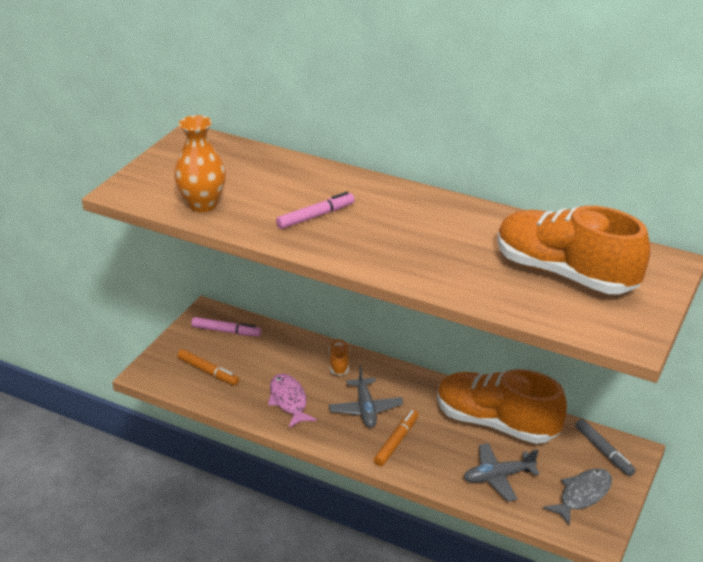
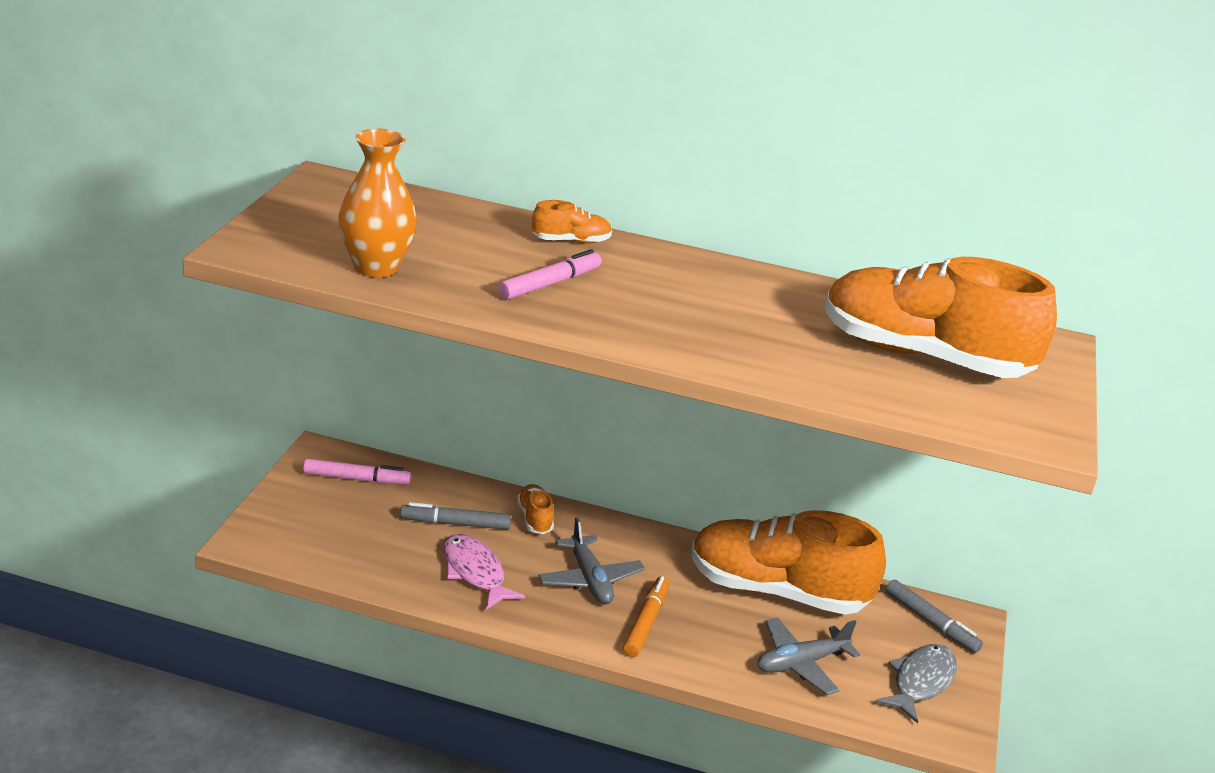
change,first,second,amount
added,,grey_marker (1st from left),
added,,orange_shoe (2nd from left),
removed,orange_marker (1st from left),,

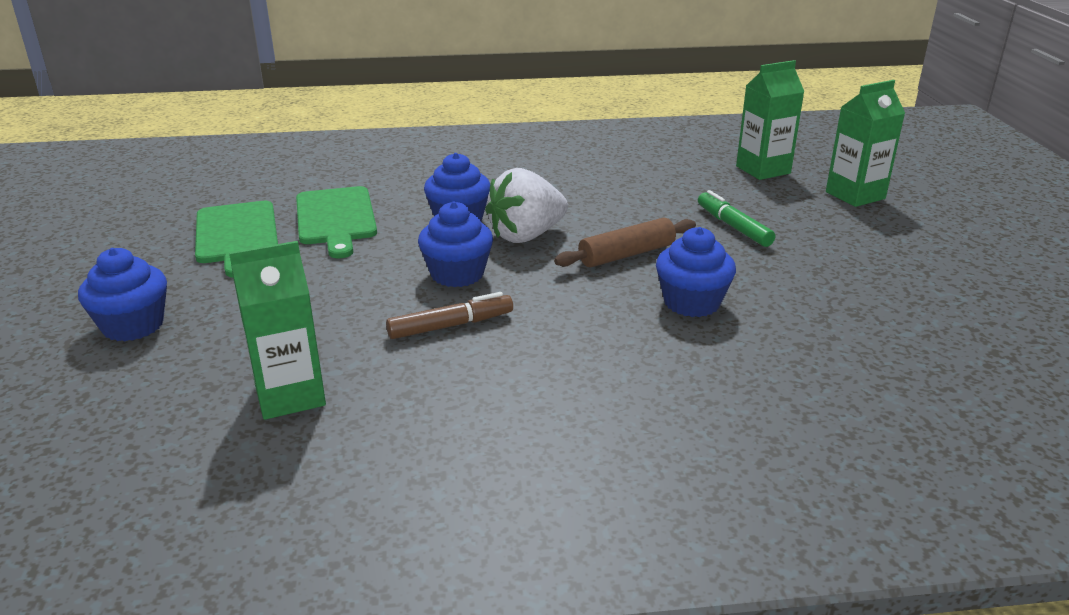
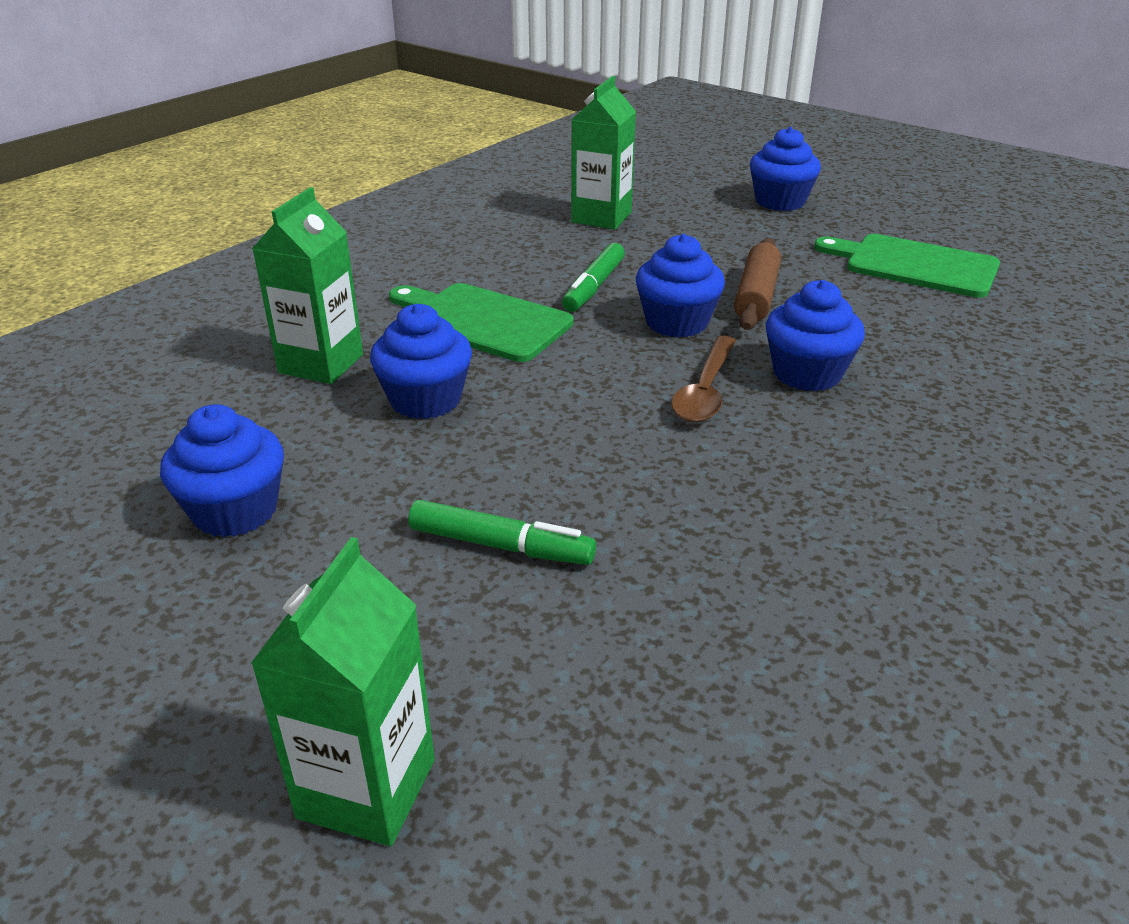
change,first,second,amount
added,,blue_cupcake (1st from left),
moved,green_carton (2nd from left in the first image),green_carton (1st from left),
moved,green_cutting_board (2nd from left in the first image),green_cutting_board (1st from left),
recoloured,brown_marker,green_marker (2nd from left),
replaced,white_strawberry,brown_spoon,
moved,brown_rolling_pin,,

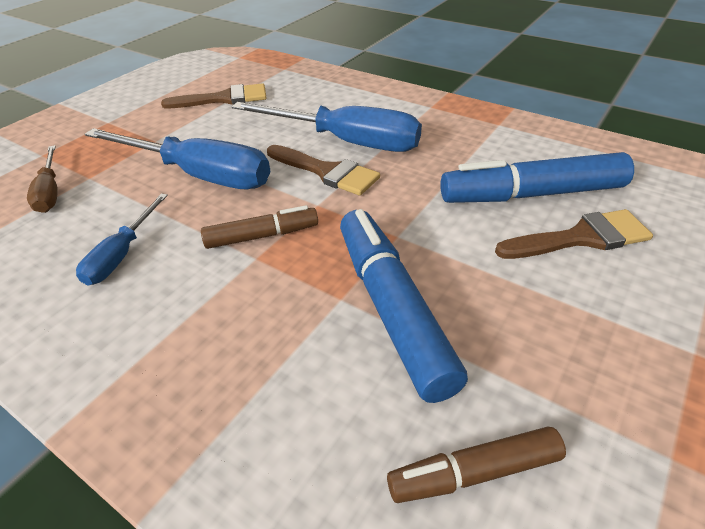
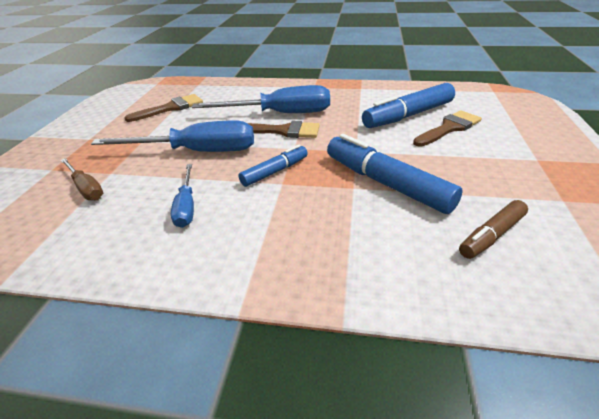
change,first,second,amount
recoloured,brown_marker (1st from left),blue_marker (1st from left),

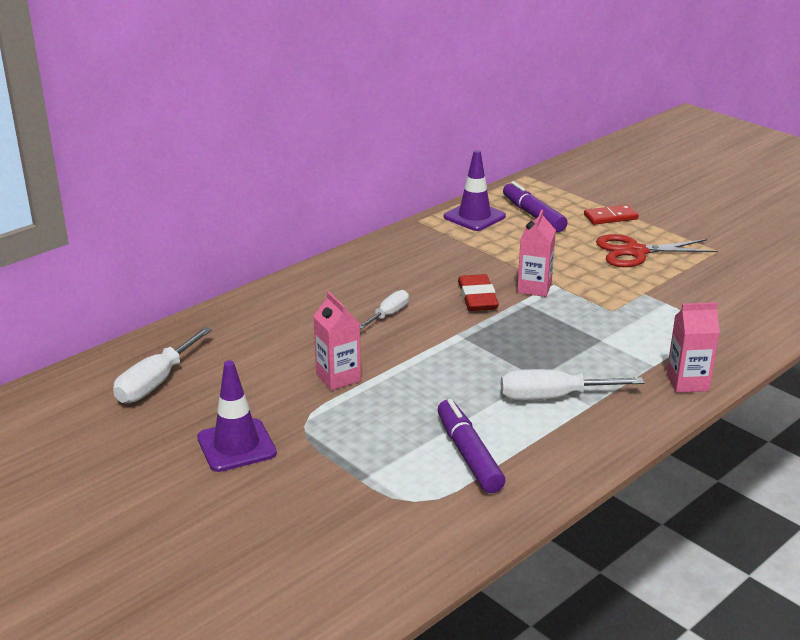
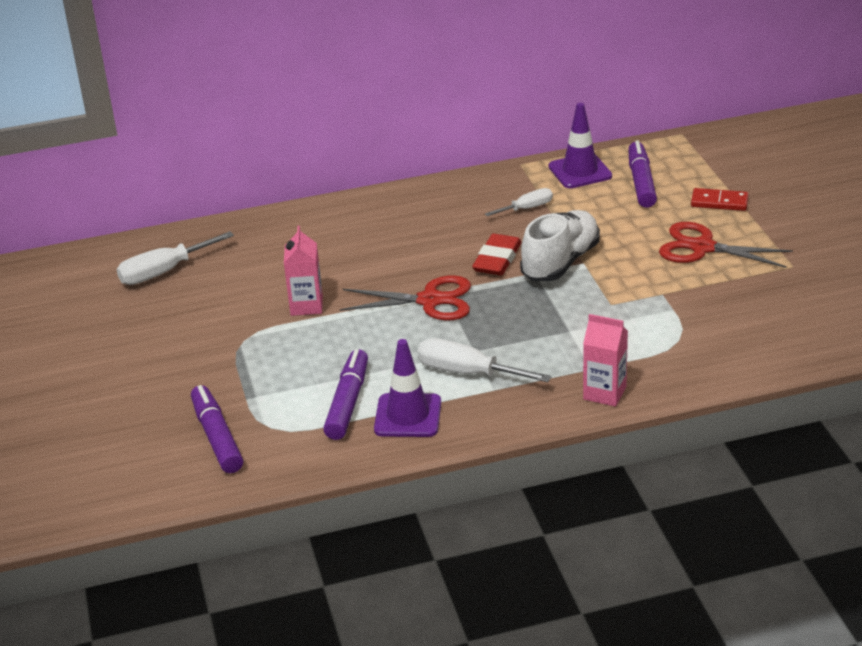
change,first,second,amount
added,,purple_marker (1st from left),
added,,red_scissors (1st from left),
moved,purple_traffic_cone (1st from left),,
moved,white_screwdriver (2nd from left in the first image),white_screwdriver (3rd from left),
replaced,pink_carton (2nd from left),white_shoe,

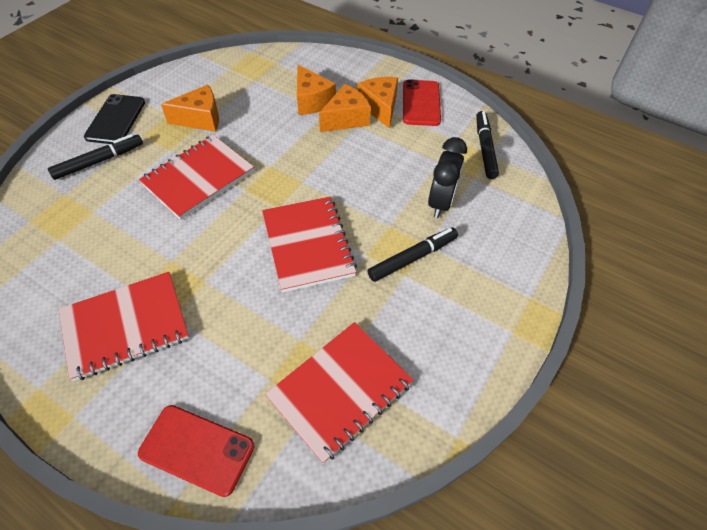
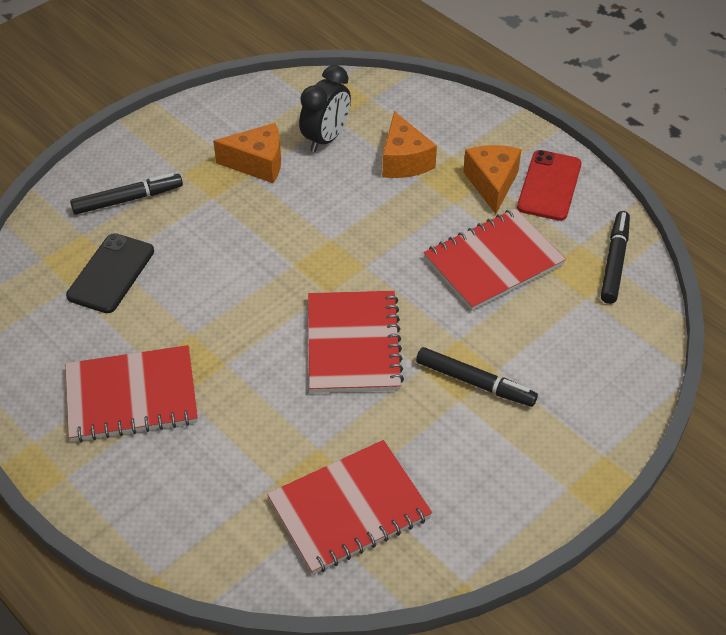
change,first,second,amount
moved,black_phone,,
moved,black_clock,,
turned,black_marker (2nd from left),,45 degrees clockwise
moved,red_notebook (2nd from left in the first image),red_notebook (4th from left),
removed,red_phone (1st from left),,
removed,orange_cheese (3rd from left),,

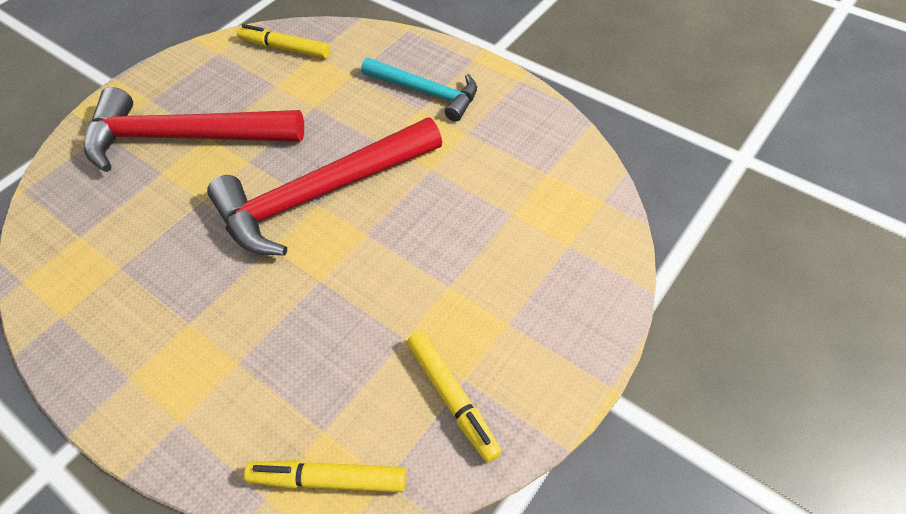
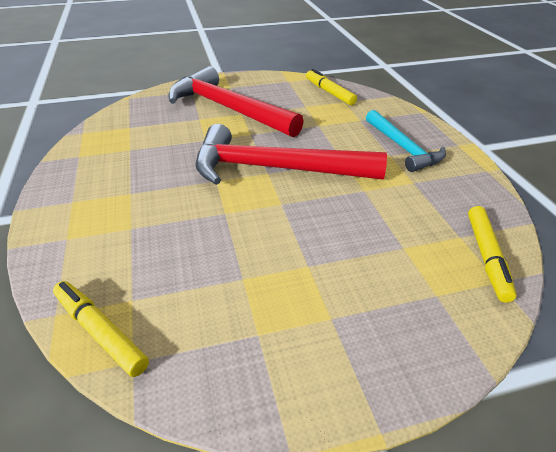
change,first,second,amount
moved,yellow_marker (3rd from left),,

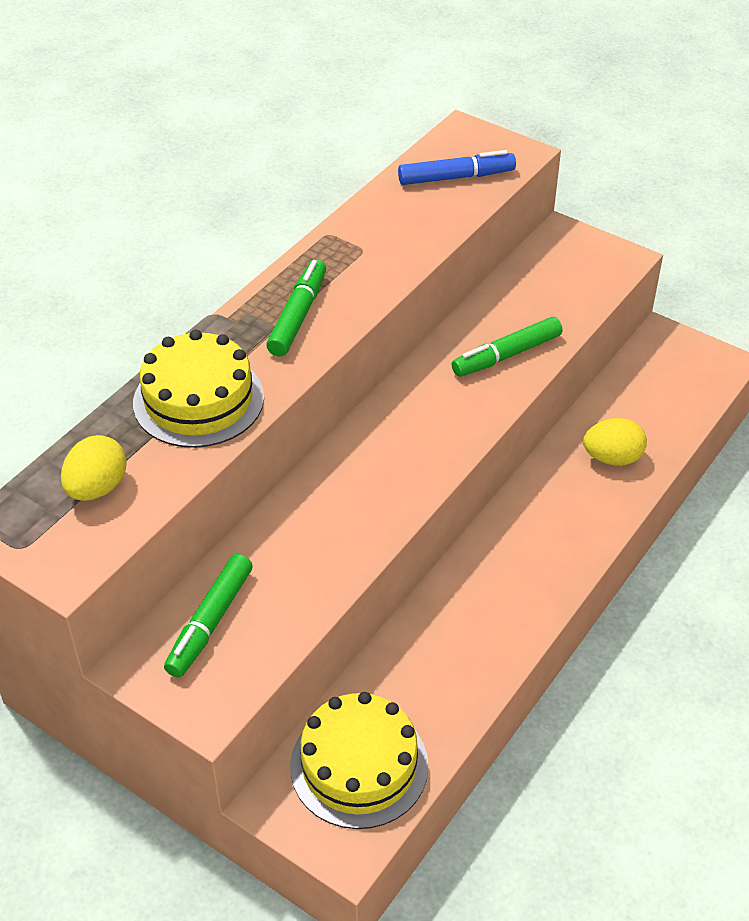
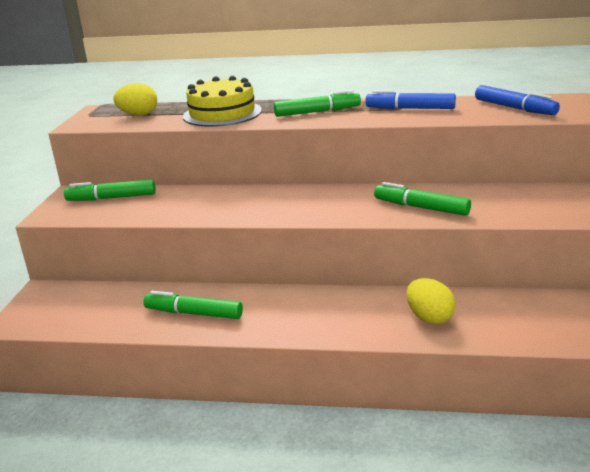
change,first,second,amount
added,,green_marker (2nd from left),
added,,blue_marker (1st from left),
removed,yellow_cake (2nd from left),,

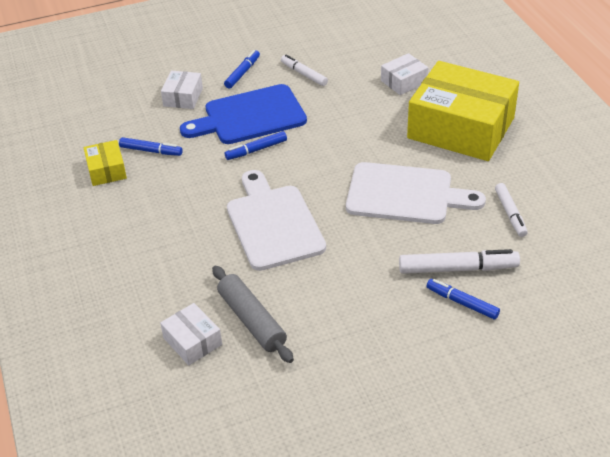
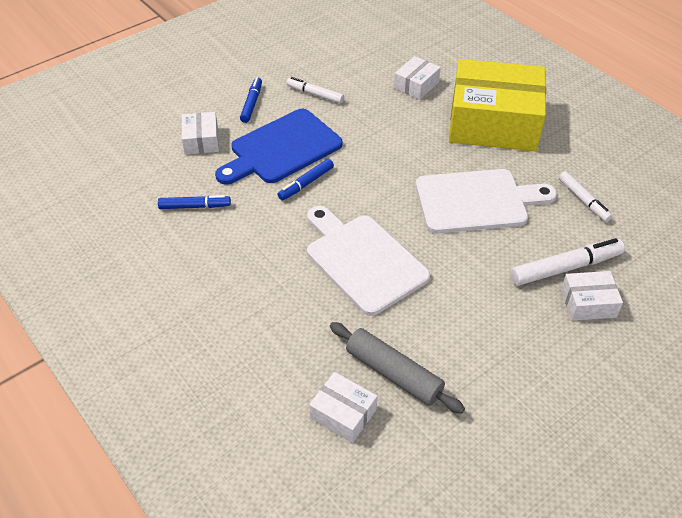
change,first,second,amount
replaced,blue_marker (4th from left),white_box (4th from left),
removed,yellow_box (1st from left),,

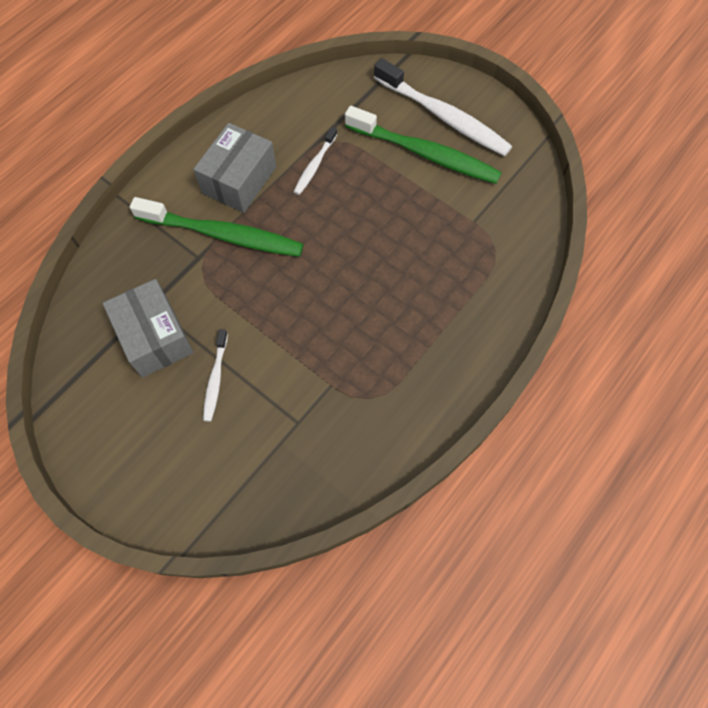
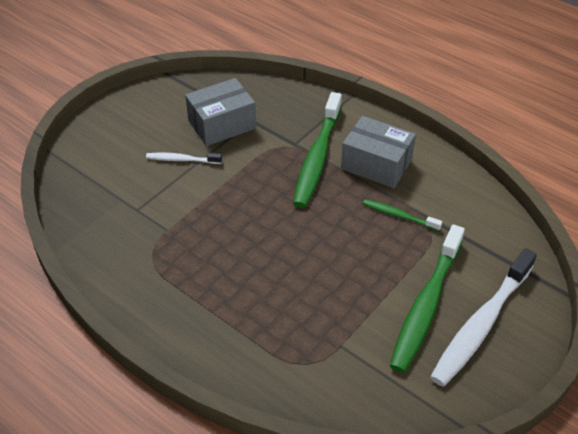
change,first,second,amount
recoloured,white_toothbrush (2nd from left),green_toothbrush (2nd from left),

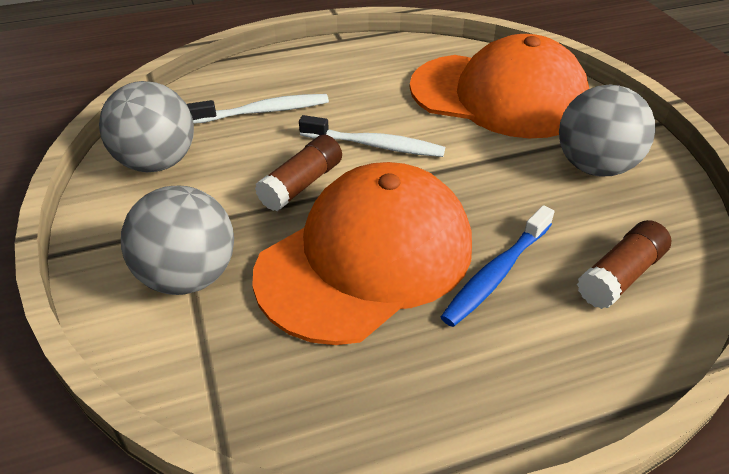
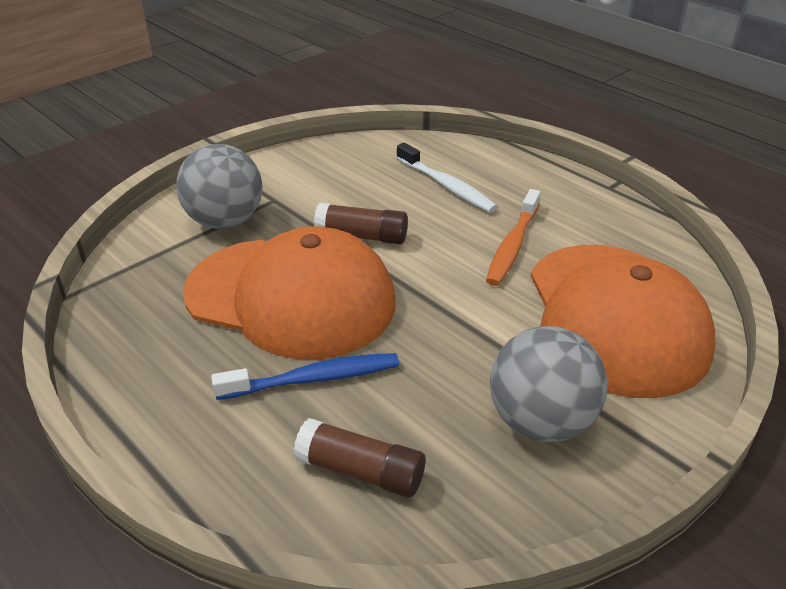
change,first,second,amount
turned,blue_toothbrush,,150 degrees clockwise
added,,orange_toothbrush,
removed,grey_ball (1st from left),,
removed,white_toothbrush (2nd from left),,

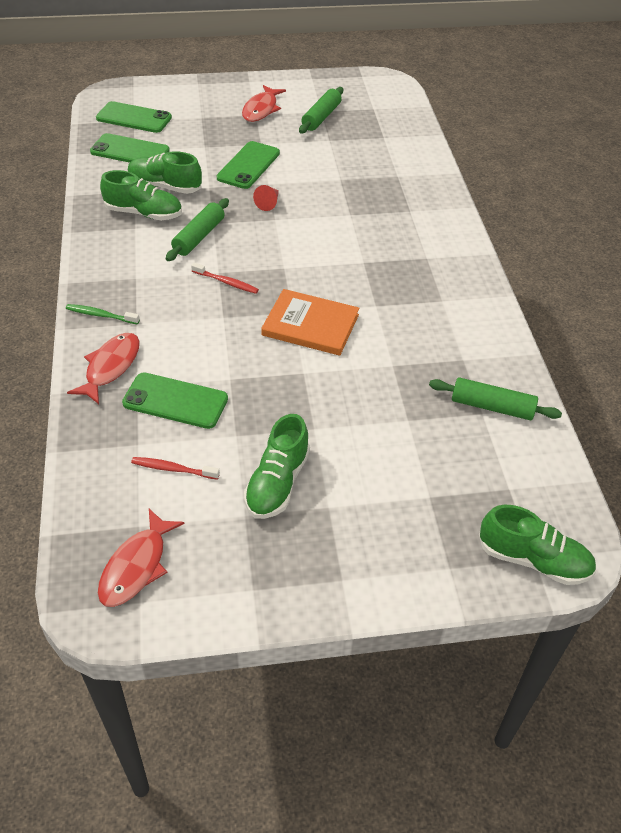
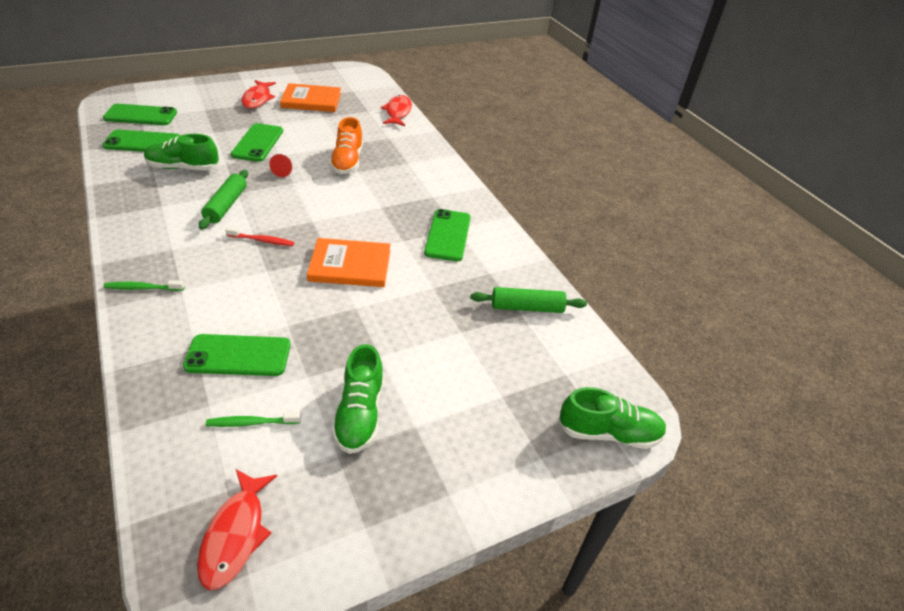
change,first,second,amount
recoloured,red_toothbrush (1st from left),green_toothbrush (2nd from left),
replaced,green_rolling_pin (2nd from left),orange_book (1st from left),
added,,orange_shoe,
moved,red_fish (1st from left in the first image),red_fish (3rd from left),
added,,green_phone (5th from left),
removed,green_shoe (1st from left),,

